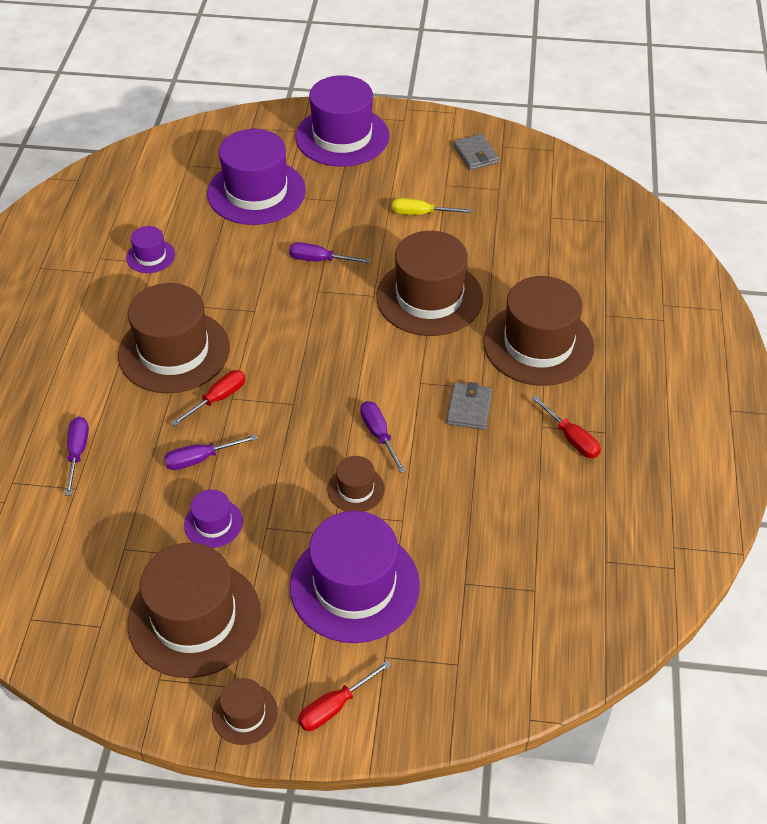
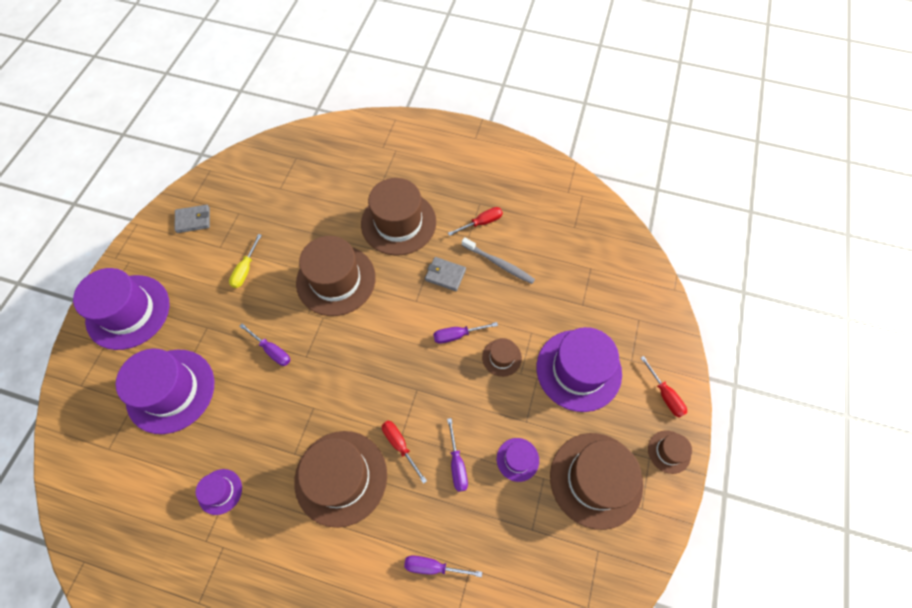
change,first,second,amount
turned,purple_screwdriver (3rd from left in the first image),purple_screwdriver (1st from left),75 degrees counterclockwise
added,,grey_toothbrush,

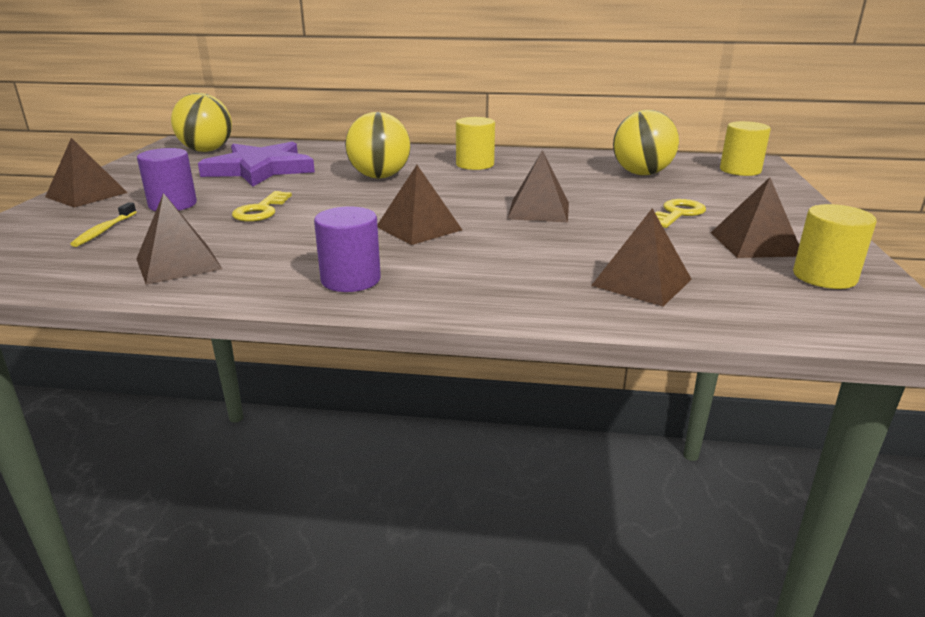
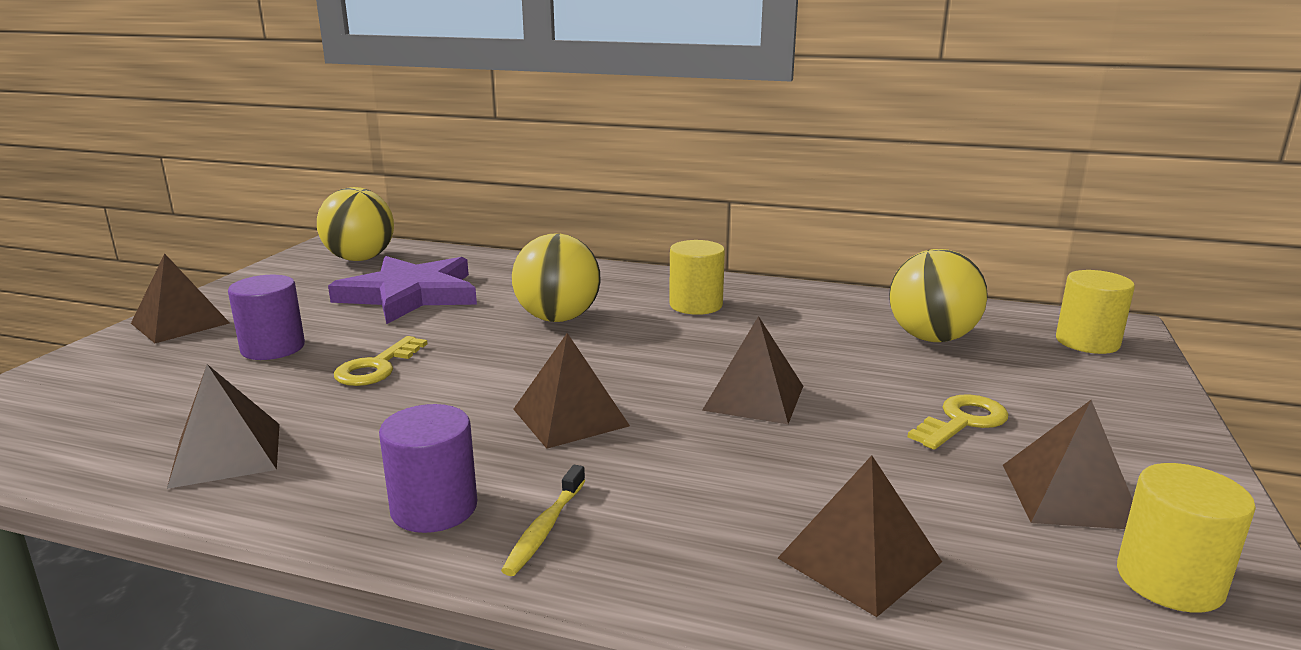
change,first,second,amount
moved,yellow_toothbrush,,

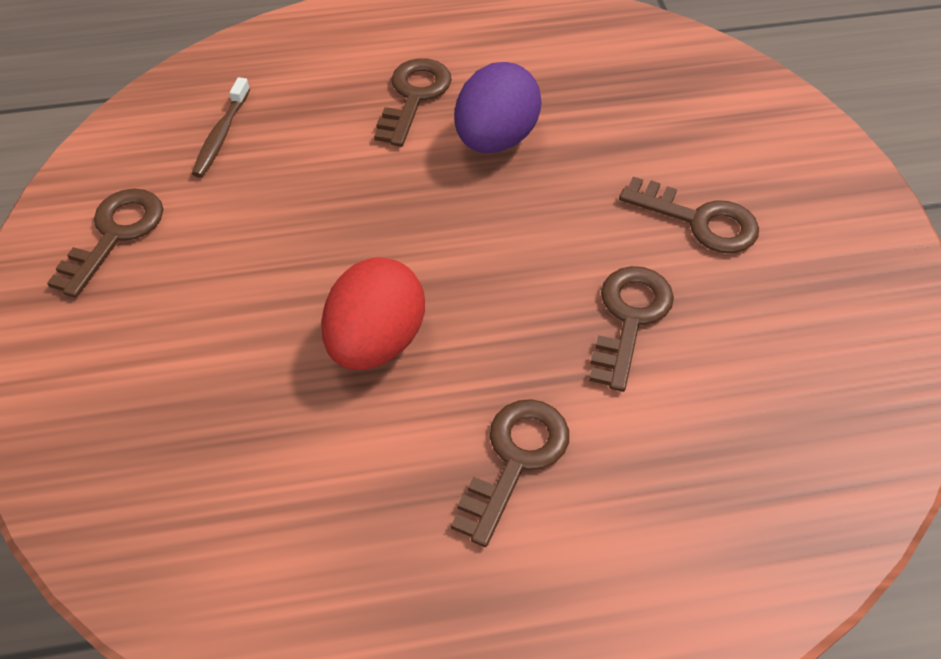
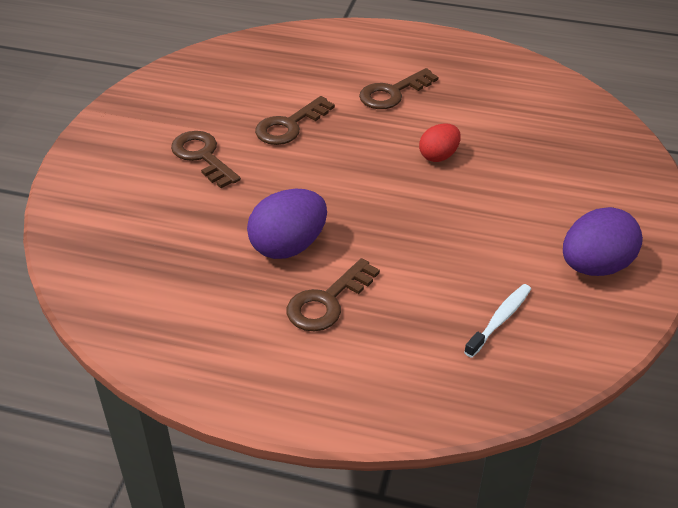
change,first,second,amount
resized,red_egg,,x0.61
recoloured,brown_toothbrush,white_toothbrush,
replaced,brown_key (1st from left),purple_egg (2nd from left),

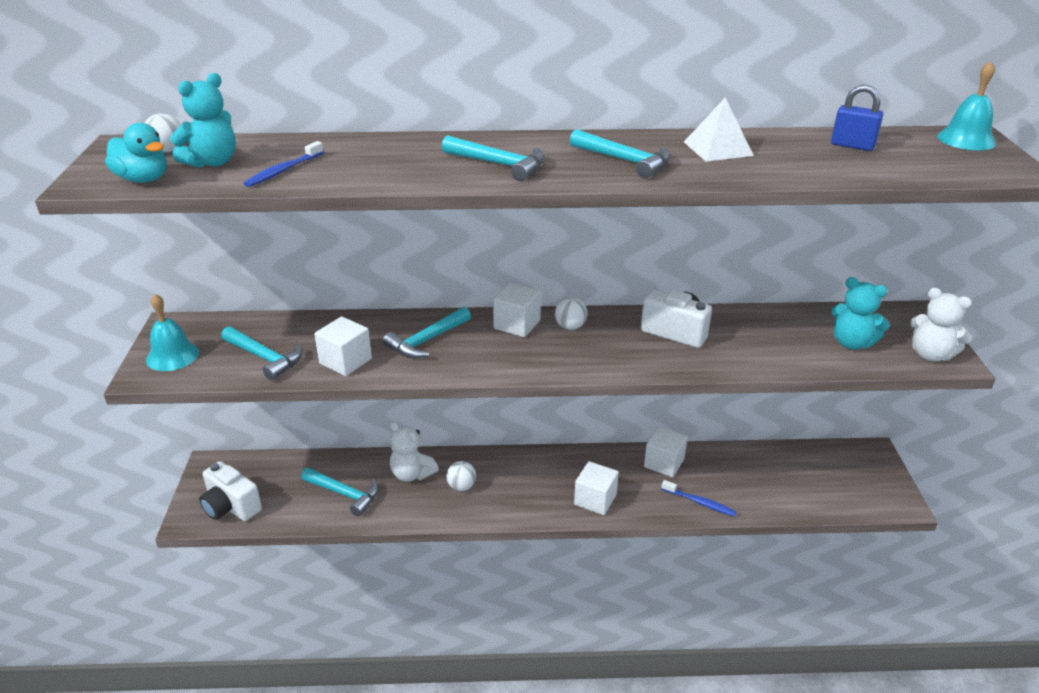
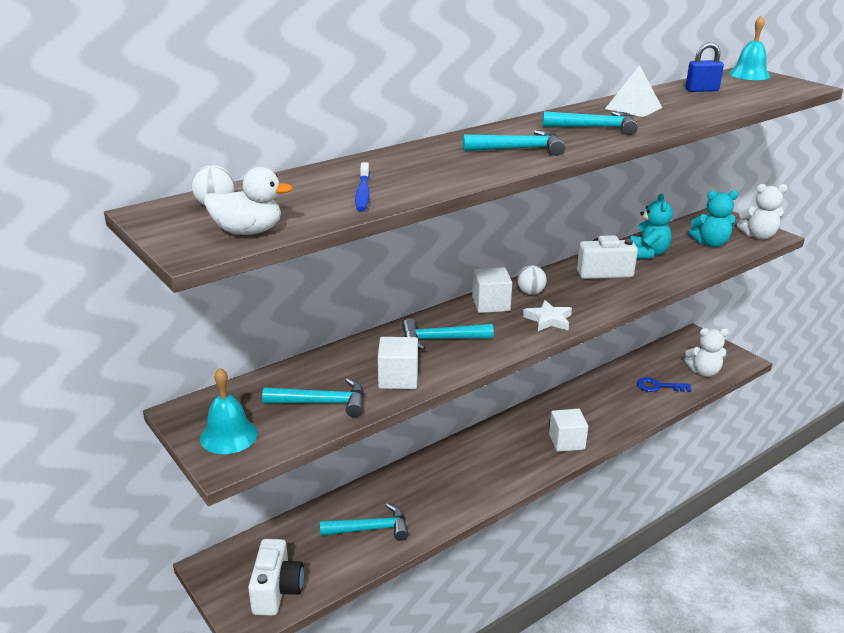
change,first,second,amount
recoloured,turquoise_duck,white_duck,
turned,white_camera (1st from left),,90 degrees counterclockwise
turned,turquoise_hammer (3rd from left),,75 degrees clockwise
added,,white_star,
moved,turquoise_teddy_bear (1st from left),,
added,,blue_key,
moved,white_teddy_bear (1st from left),,
removed,white_ball (2nd from left),,
removed,white_cube (4th from left),,
removed,blue_toothbrush (2nd from left),,

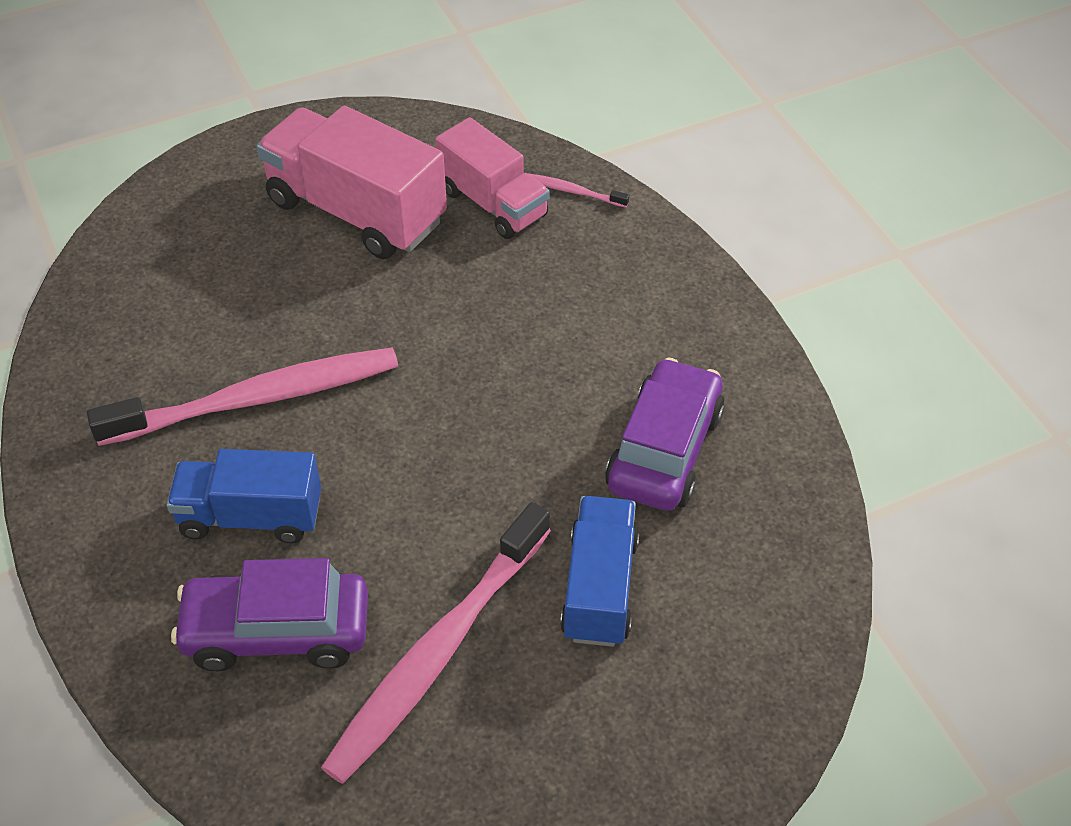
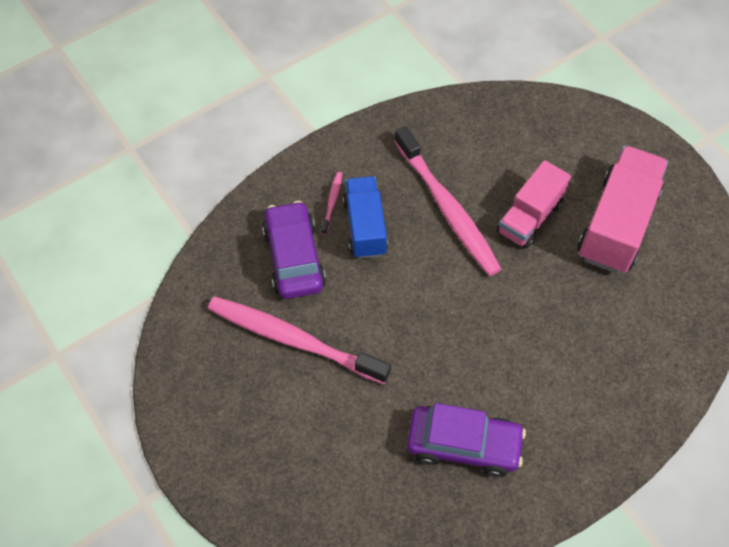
change,first,second,amount
moved,pink_toothbrush (3rd from left in the first image),pink_toothbrush (2nd from left),
moved,pink_truck (2nd from left in the first image),pink_truck (1st from left),
removed,blue_truck (2nd from left),,

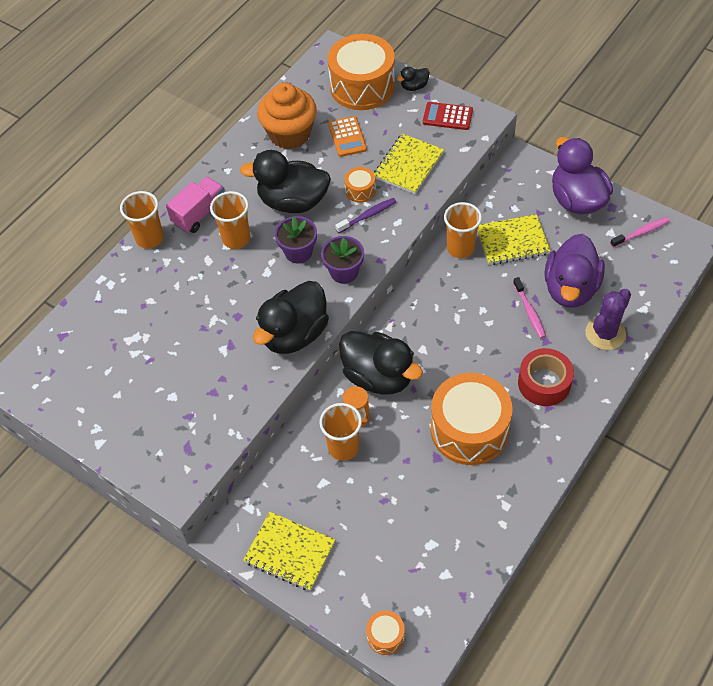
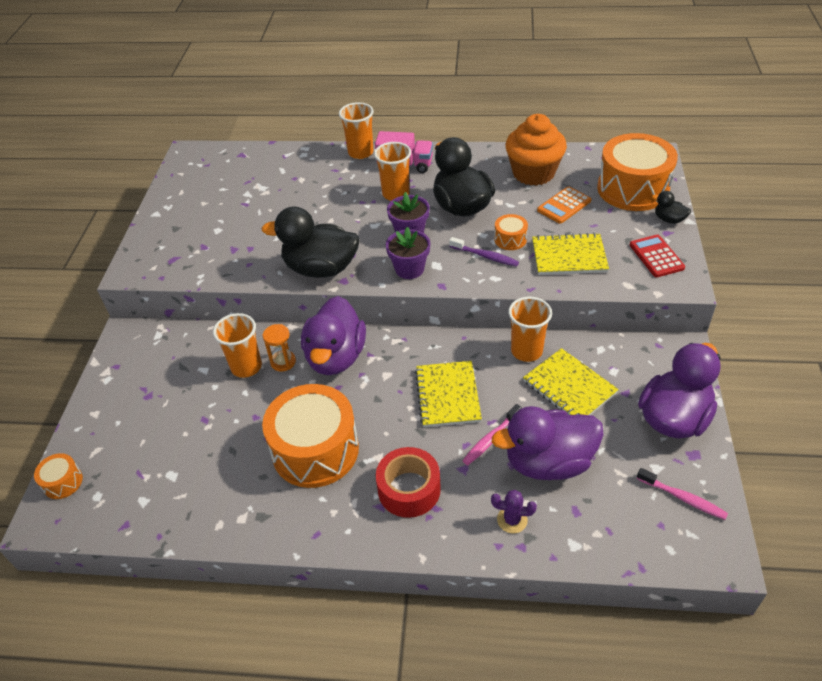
change,first,second,amount
recoloured,black_duck (3rd from left),purple_duck (1st from left),
moved,yellow_notebook (1st from left),,
resized,purple_cactus,,x0.60

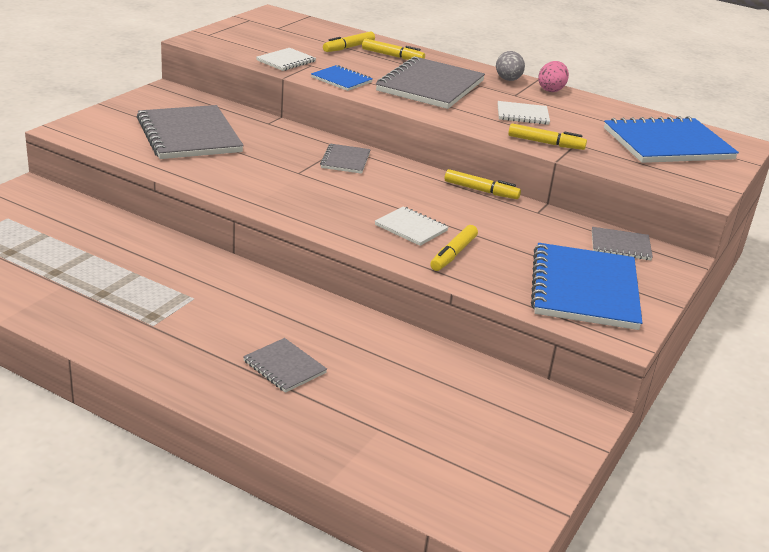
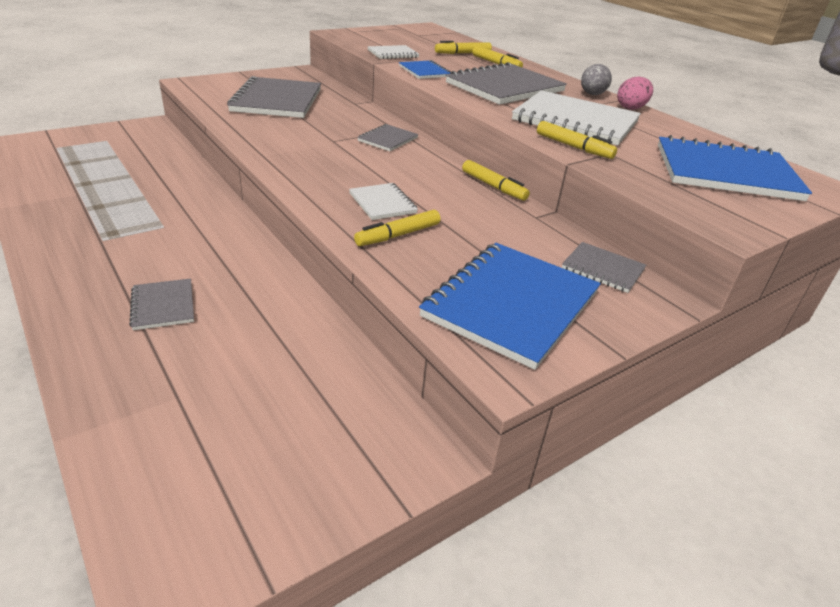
change,first,second,amount
resized,white_notebook (3rd from left),,x2.02

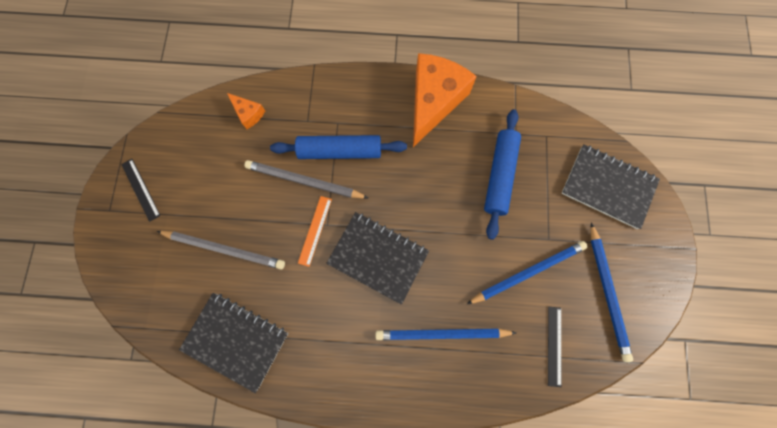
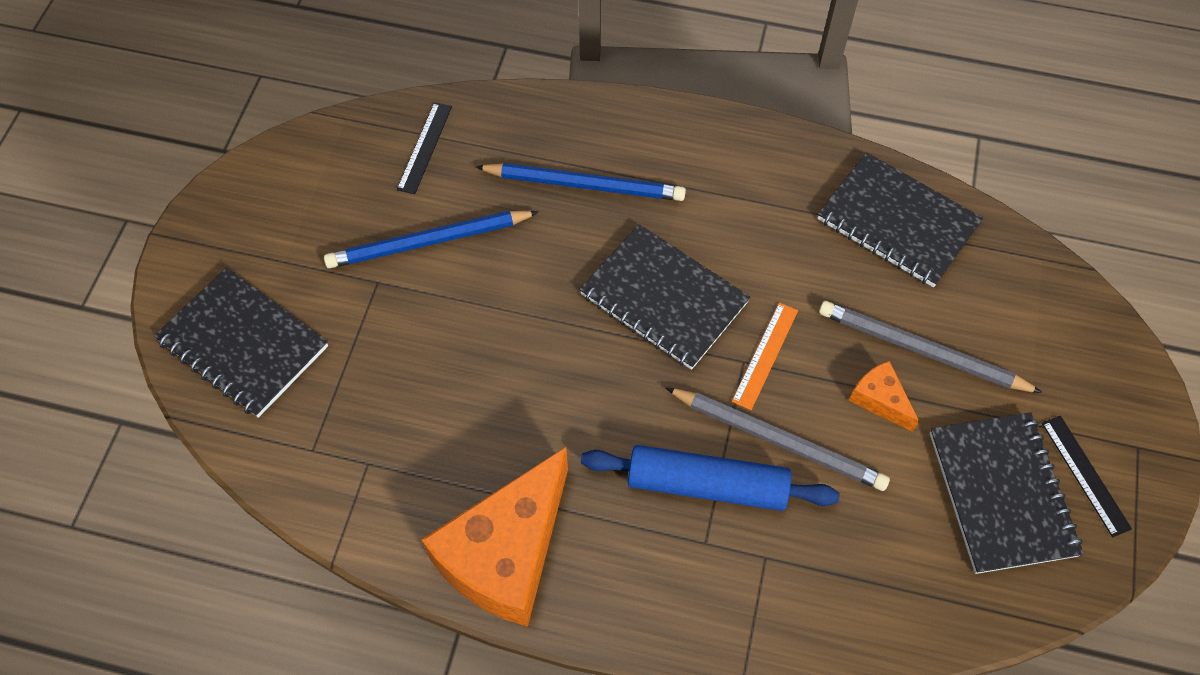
change,first,second,amount
moved,orange_cheese (1st from left in the first image),orange_cheese (2nd from left),
added,,black_notebook (4th from left),
removed,blue_rolling_pin (2nd from left),,
removed,blue_pencil (3rd from left),,

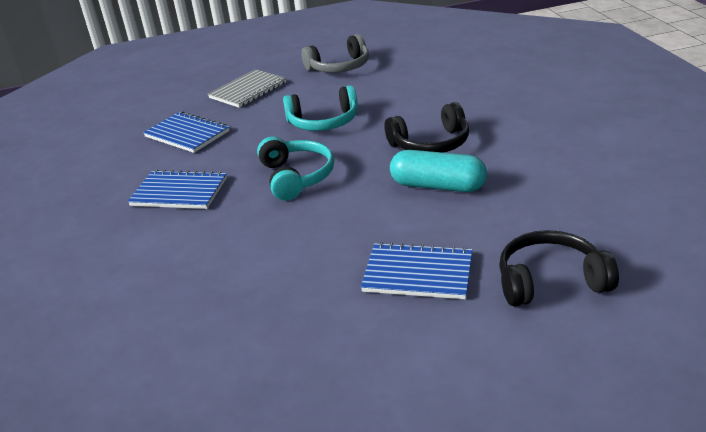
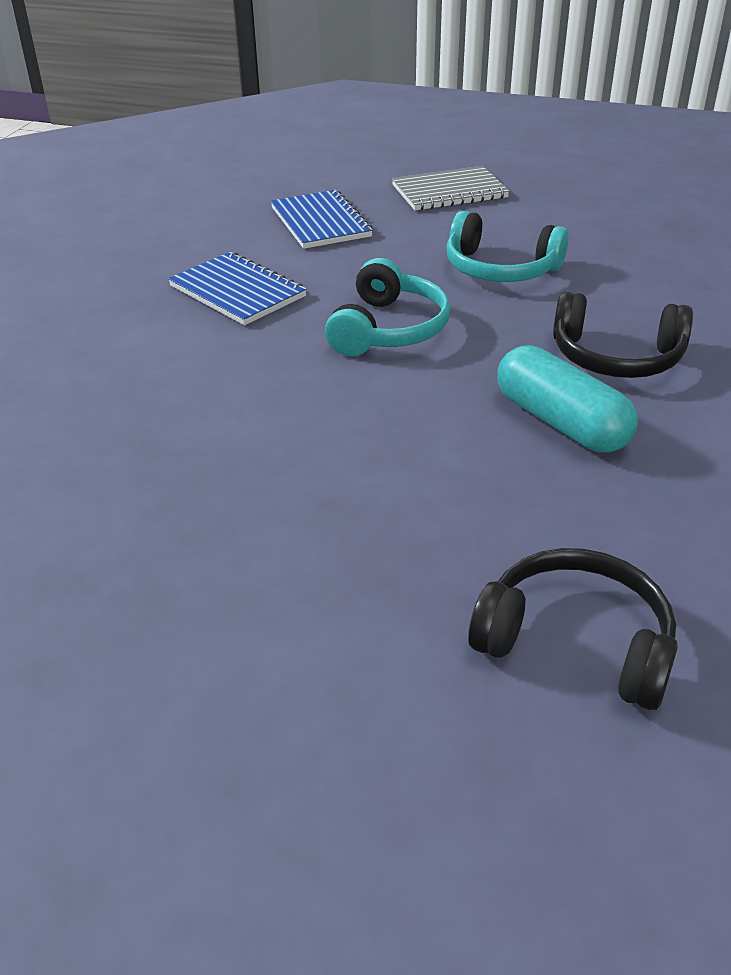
change,first,second,amount
removed,grey_headphones,,
removed,blue_notebook (3rd from left),,

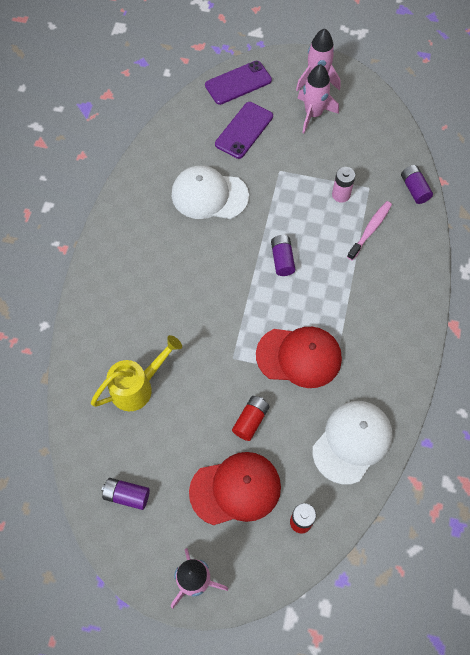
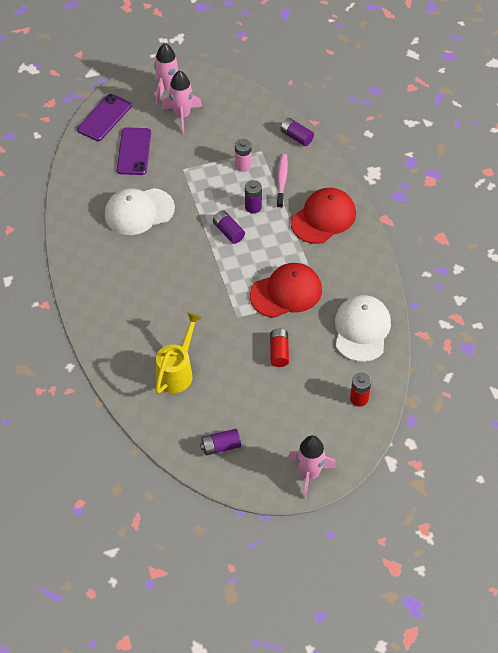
change,first,second,amount
added,,purple_battery (3rd from left),
moved,red_cap (1st from left in the first image),red_cap (2nd from left),

